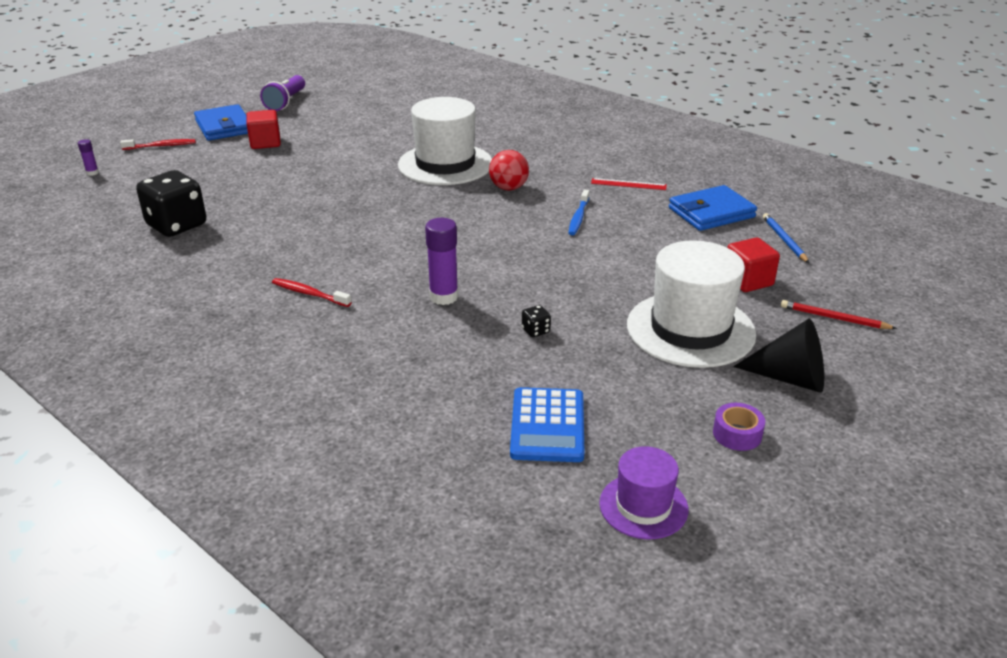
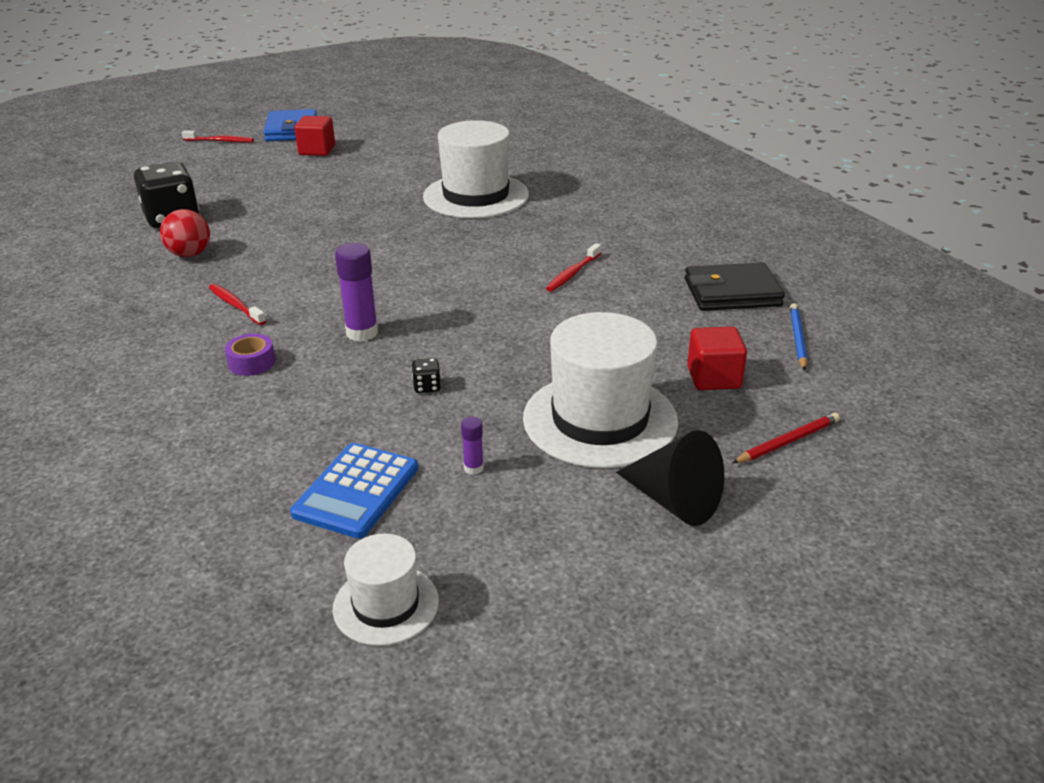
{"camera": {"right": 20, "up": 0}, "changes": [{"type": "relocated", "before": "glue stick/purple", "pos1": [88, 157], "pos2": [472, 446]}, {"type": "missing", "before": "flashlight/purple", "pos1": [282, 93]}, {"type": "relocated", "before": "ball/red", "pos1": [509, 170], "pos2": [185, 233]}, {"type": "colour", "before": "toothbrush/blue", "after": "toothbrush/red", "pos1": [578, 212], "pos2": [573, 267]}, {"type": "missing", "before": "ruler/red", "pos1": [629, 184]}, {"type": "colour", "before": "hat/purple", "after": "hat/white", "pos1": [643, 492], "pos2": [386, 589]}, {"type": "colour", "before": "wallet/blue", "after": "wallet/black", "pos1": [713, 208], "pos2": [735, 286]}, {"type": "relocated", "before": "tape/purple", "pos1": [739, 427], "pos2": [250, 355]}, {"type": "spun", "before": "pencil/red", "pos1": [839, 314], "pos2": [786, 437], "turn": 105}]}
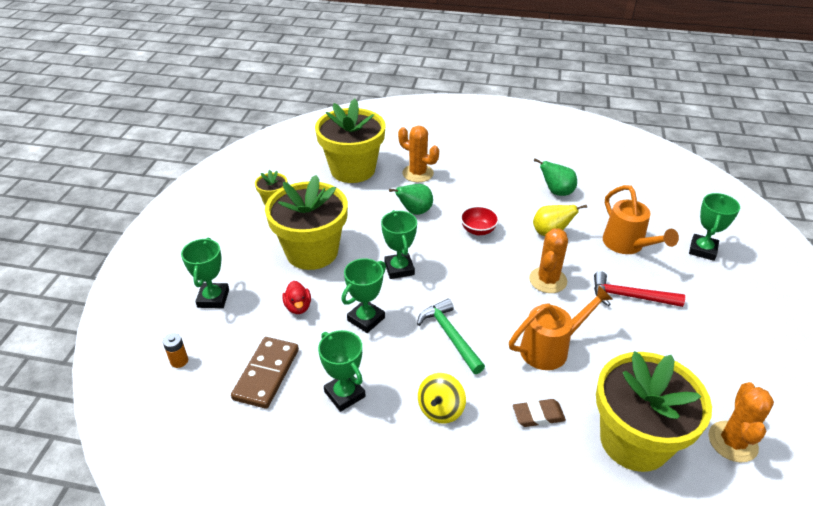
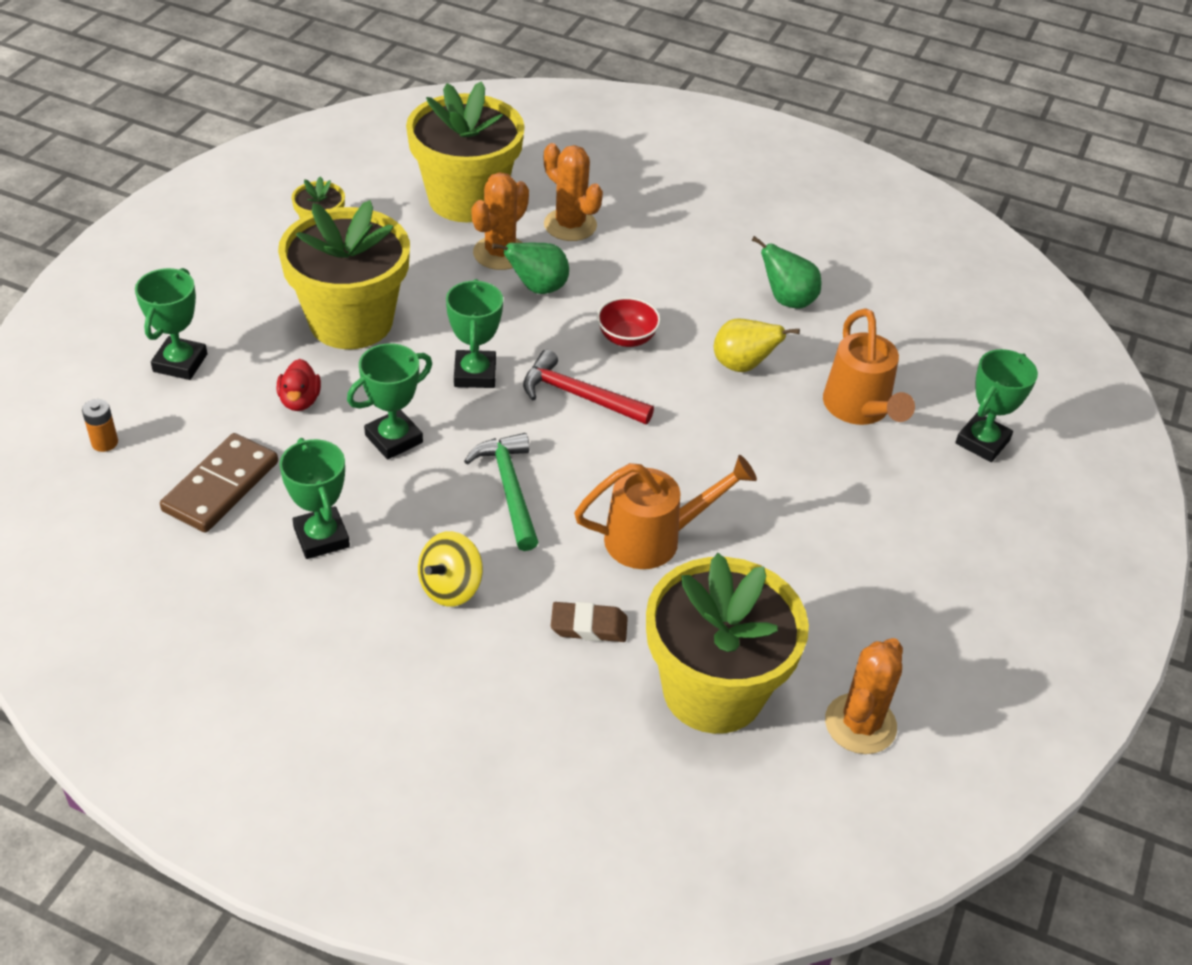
{"camera": {"right": 10, "up": 5}, "changes": [{"type": "relocated", "before": "cactus/orange", "pos1": [548, 260], "pos2": [500, 221]}, {"type": "relocated", "before": "hammer/red", "pos1": [639, 289], "pos2": [588, 387]}]}
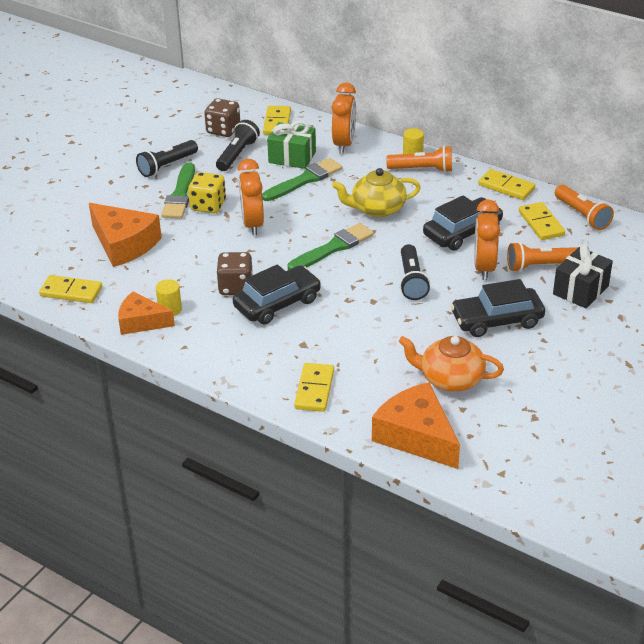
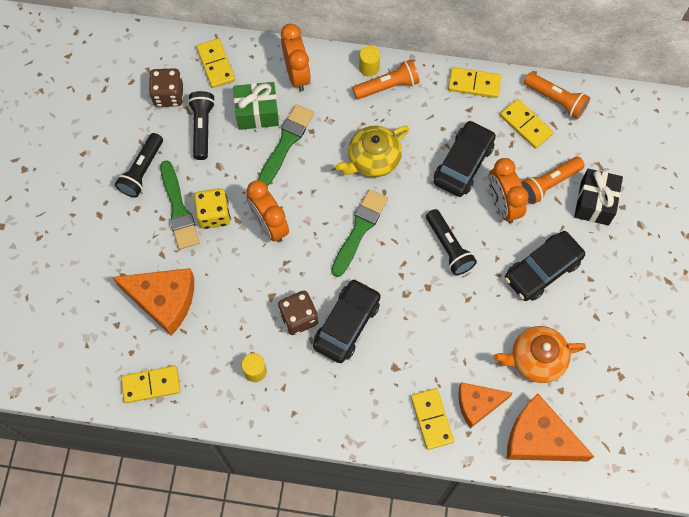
{"camera": {"right": -25, "up": 30}, "changes": [{"type": "relocated", "before": "cheese/orange", "pos1": [146, 313], "pos2": [485, 405]}]}
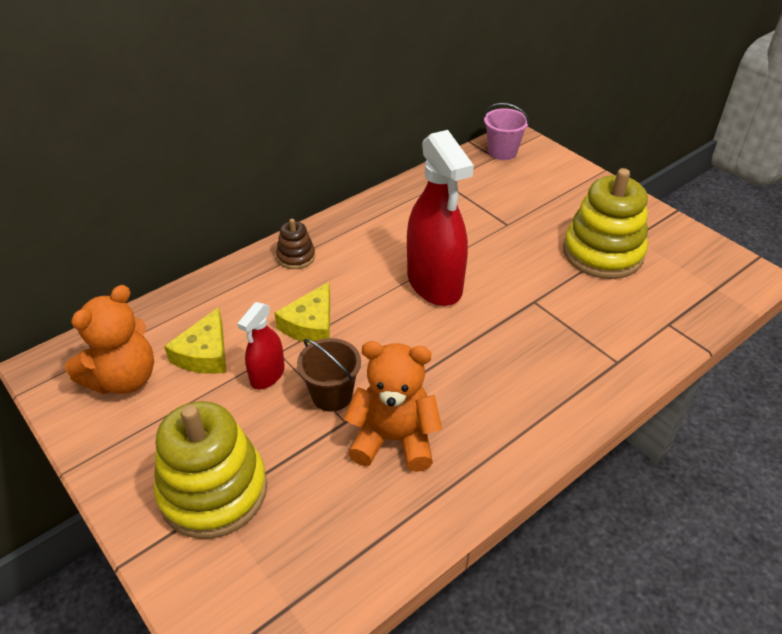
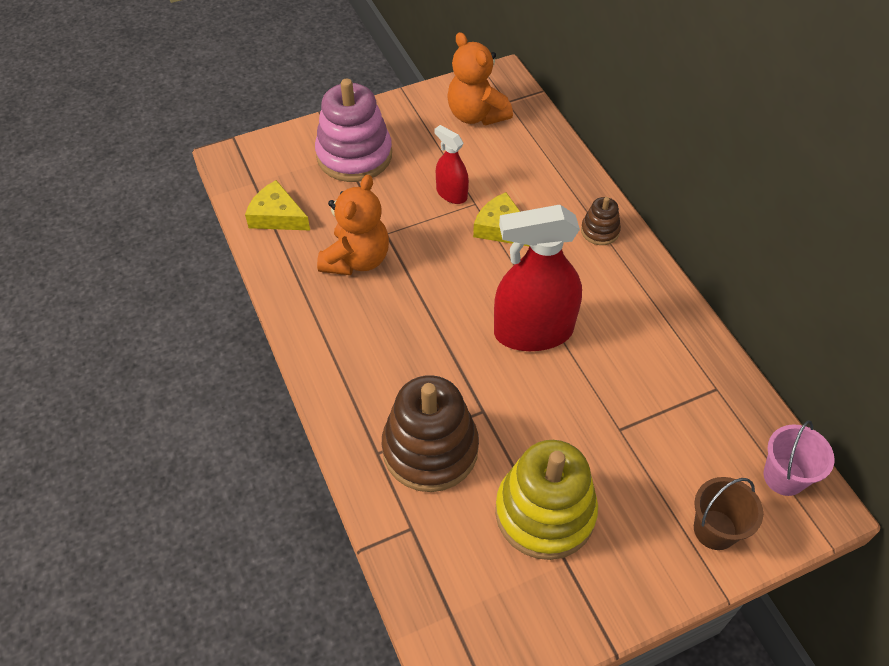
{"camera": {"right": 105, "up": 10}, "changes": [{"type": "colour", "before": "stacking toy/yellow", "after": "stacking toy/pink", "pos1": [210, 470], "pos2": [353, 130]}, {"type": "relocated", "before": "cheese/yellow", "pos1": [195, 340], "pos2": [277, 205]}, {"type": "relocated", "before": "bucket/brown", "pos1": [329, 375], "pos2": [728, 513]}, {"type": "appeared", "after": "stacking toy/brown", "pos2": [430, 433]}]}
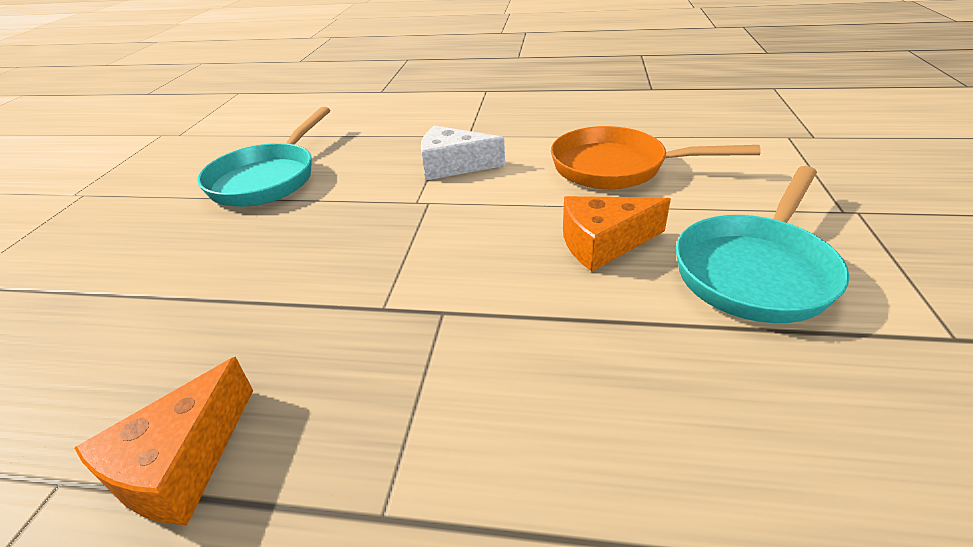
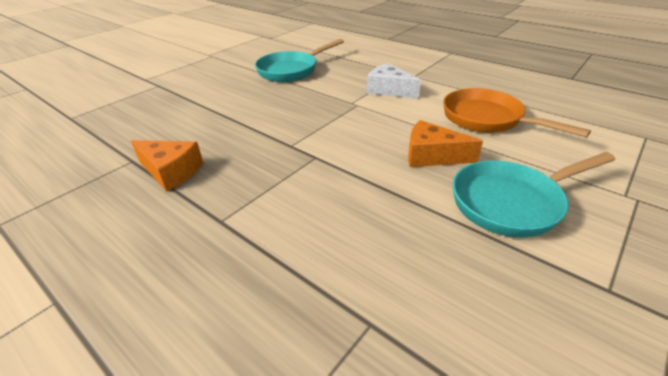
{"camera": {"right": 30, "up": 0}, "changes": [{"type": "spun", "before": "cheese/orange", "pos1": [164, 441], "pos2": [167, 165], "turn": -120}]}
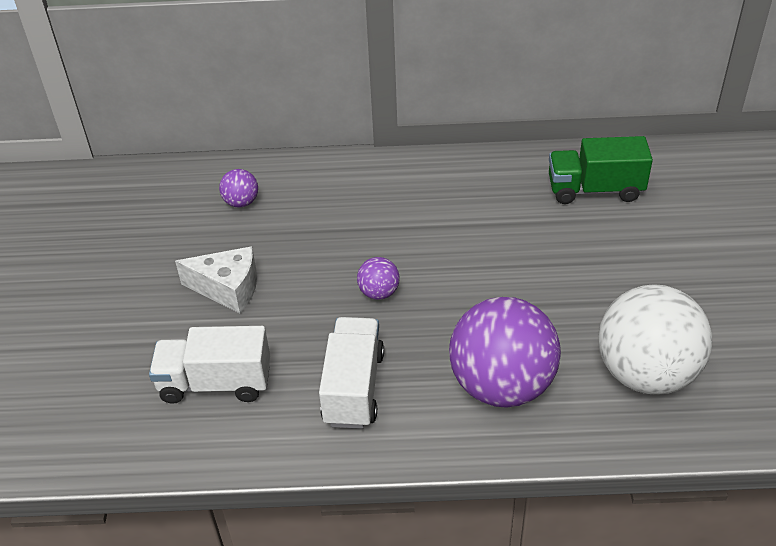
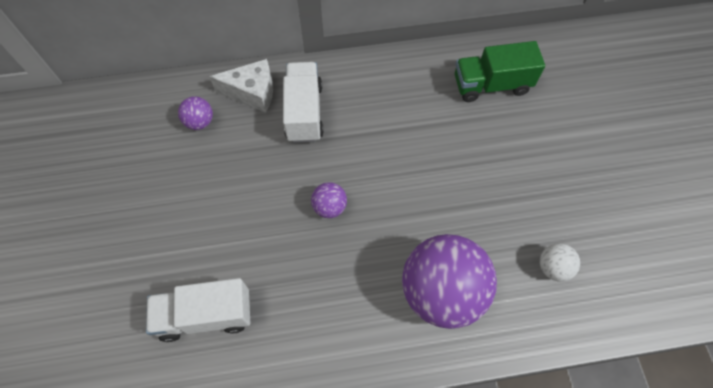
{"camera": {"right": -10, "up": 20}, "changes": [{"type": "relocated", "before": "cheese/white", "pos1": [216, 279], "pos2": [241, 86]}, {"type": "relocated", "before": "truck/white", "pos1": [351, 373], "pos2": [303, 102]}, {"type": "size", "before": "ball/white", "pos1": [655, 339], "pos2": [560, 262], "scale": 0.44}]}
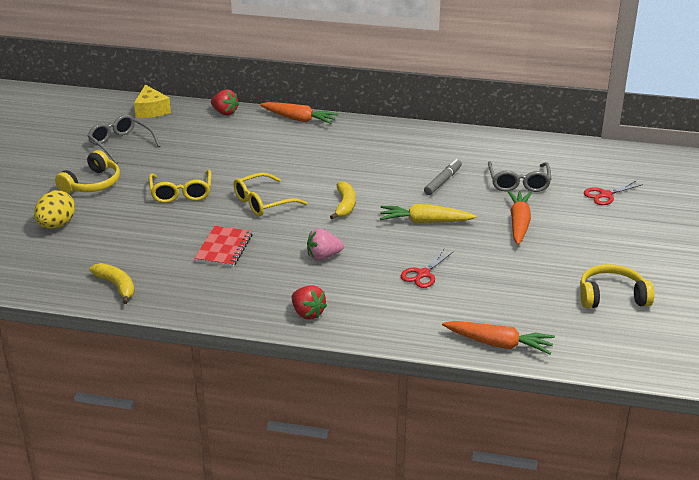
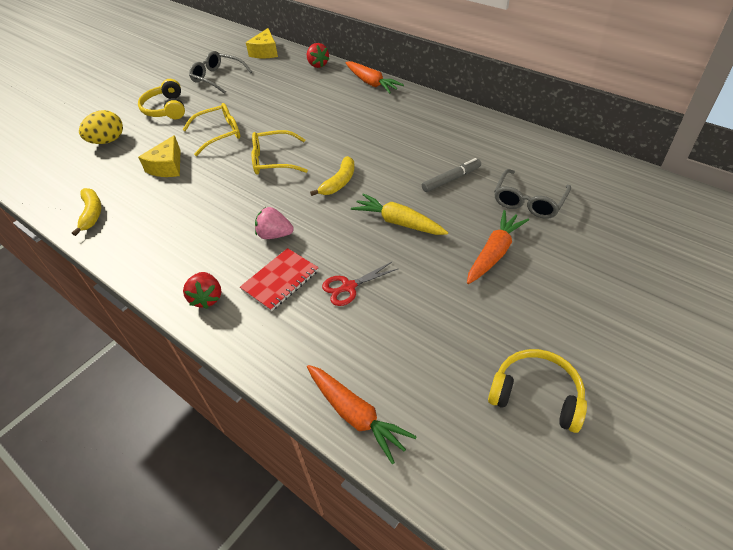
{"camera": {"right": 30, "up": 15}, "changes": [{"type": "spun", "before": "headphones/yellow", "pos1": [87, 172], "pos2": [161, 99], "turn": 105}, {"type": "spun", "before": "glasses/grey", "pos1": [124, 139], "pos2": [220, 72], "turn": -45}, {"type": "spun", "before": "glasses/yellow", "pos1": [180, 186], "pos2": [211, 129], "turn": -135}, {"type": "relocated", "before": "notebook/red", "pos1": [223, 246], "pos2": [279, 279]}, {"type": "missing", "before": "scissors/red", "pos1": [613, 193]}, {"type": "appeared", "after": "cheese/yellow", "pos2": [159, 156]}]}
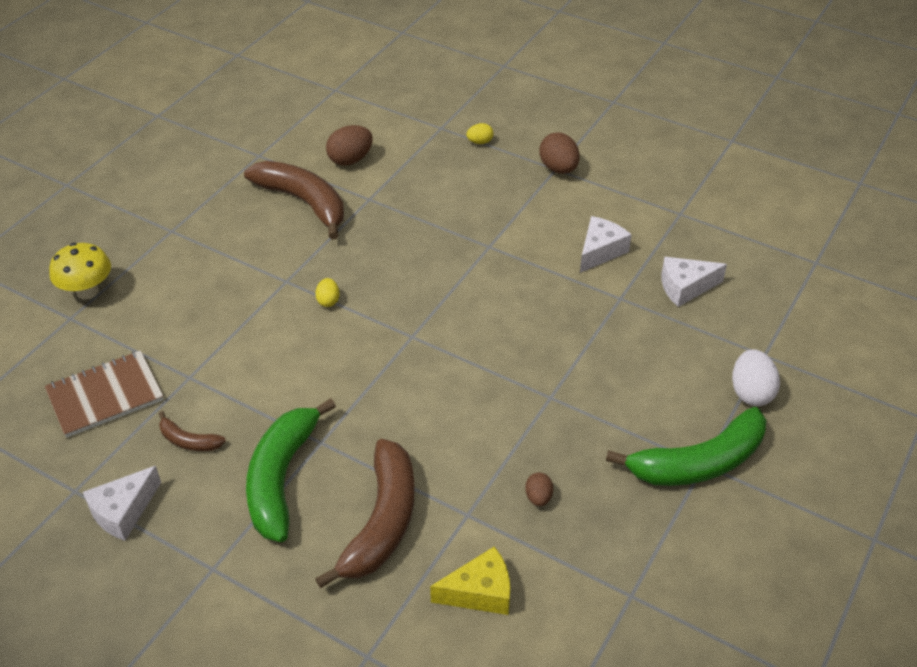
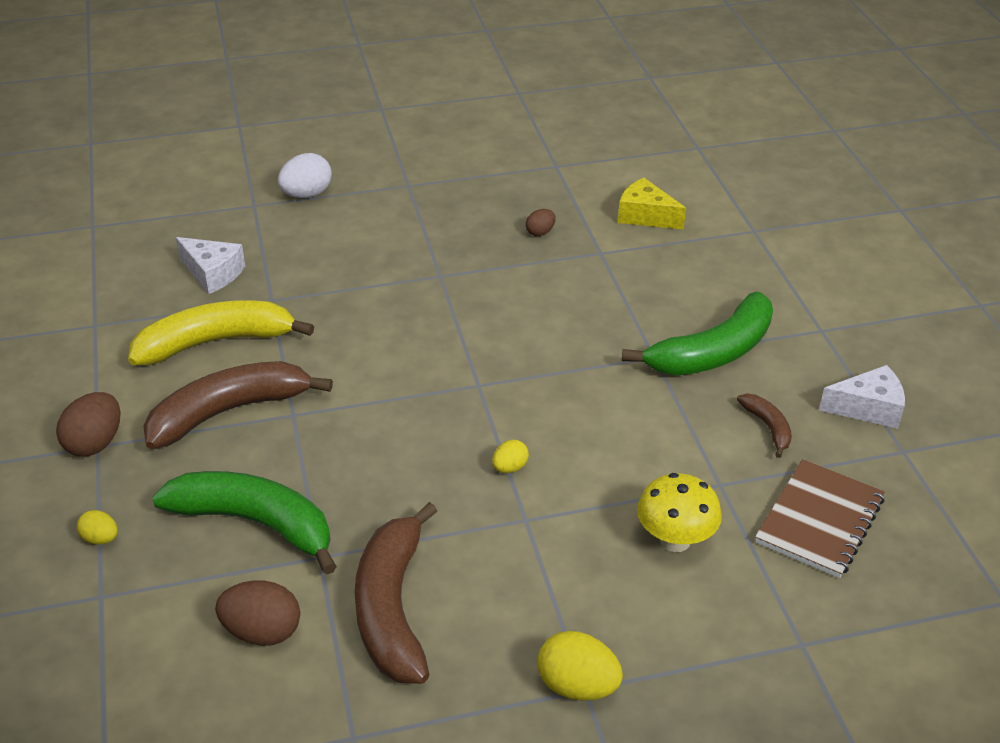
{"camera": {"right": -135, "up": -5}, "changes": [{"type": "spun", "before": "notebook/brown", "pos1": [104, 394], "pos2": [820, 518], "turn": -75}, {"type": "relocated", "before": "mushroom/yellow", "pos1": [80, 271], "pos2": [679, 512]}, {"type": "relocated", "before": "banana/brown", "pos1": [365, 513], "pos2": [238, 405]}, {"type": "exchanged", "before": "cheese/white", "after": "banana/yellow", "pos1": [606, 244], "pos2": [221, 333]}, {"type": "relocated", "before": "banana/green", "pos1": [686, 446], "pos2": [244, 522]}, {"type": "appeared", "after": "egg/yellow", "pos2": [580, 666]}]}
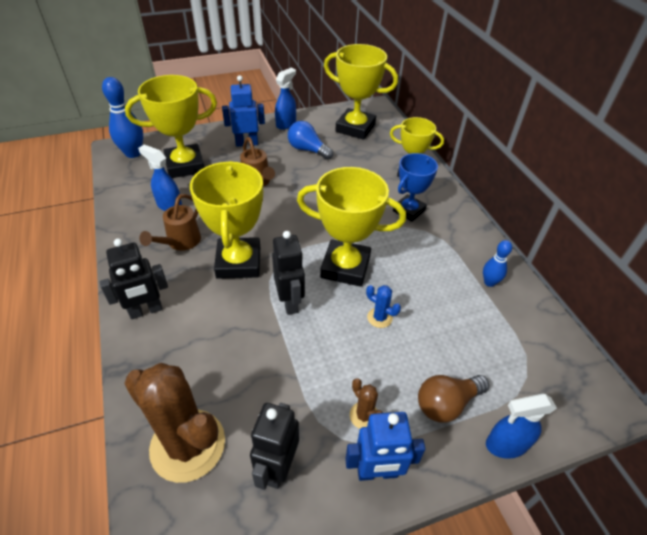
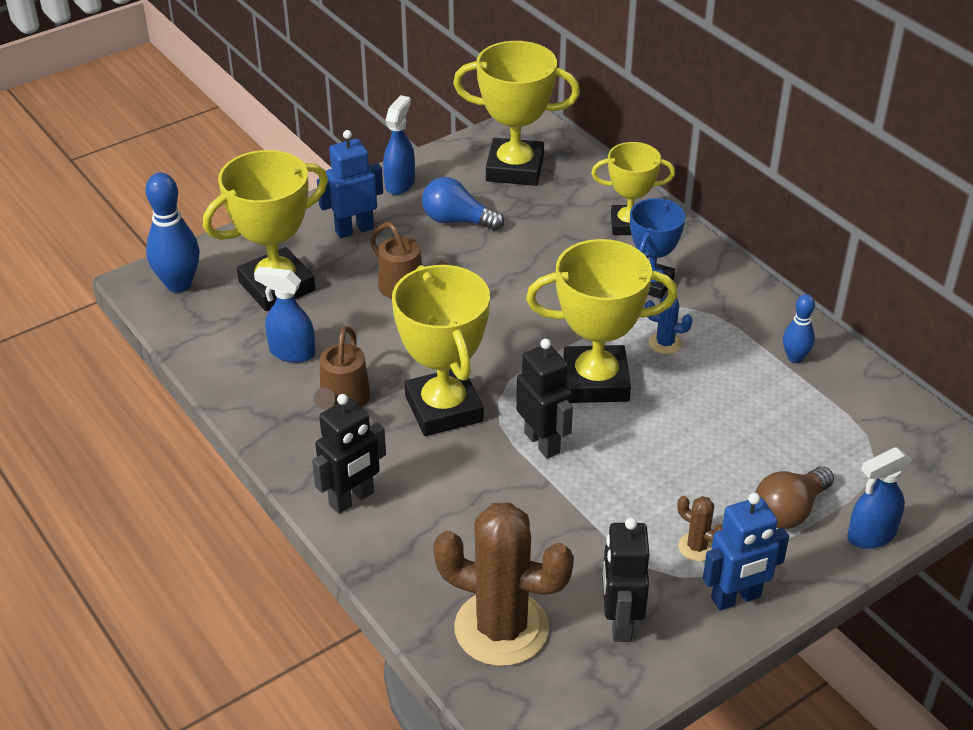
{"camera": {"right": -15, "up": -5}, "changes": [{"type": "relocated", "before": "cactus/blue", "pos1": [383, 306], "pos2": [669, 324]}]}
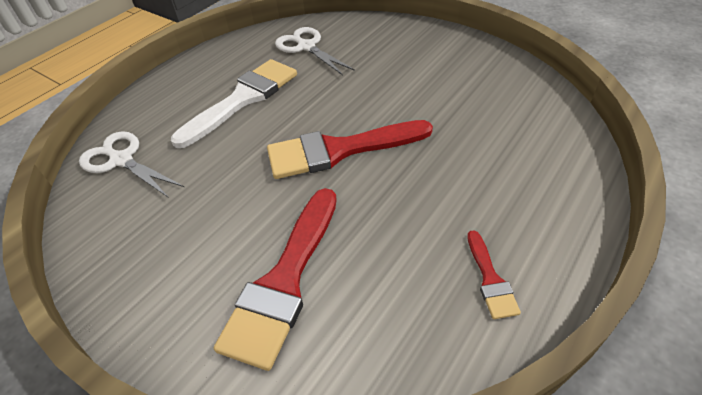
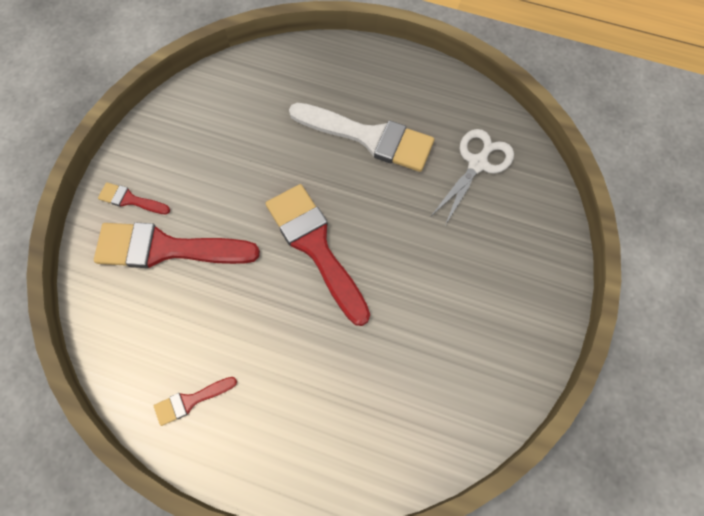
{"camera": {"right": 70, "up": 20}, "changes": [{"type": "missing", "before": "scissors/white", "pos1": [131, 164]}, {"type": "appeared", "after": "brush/red", "pos2": [134, 198]}]}
